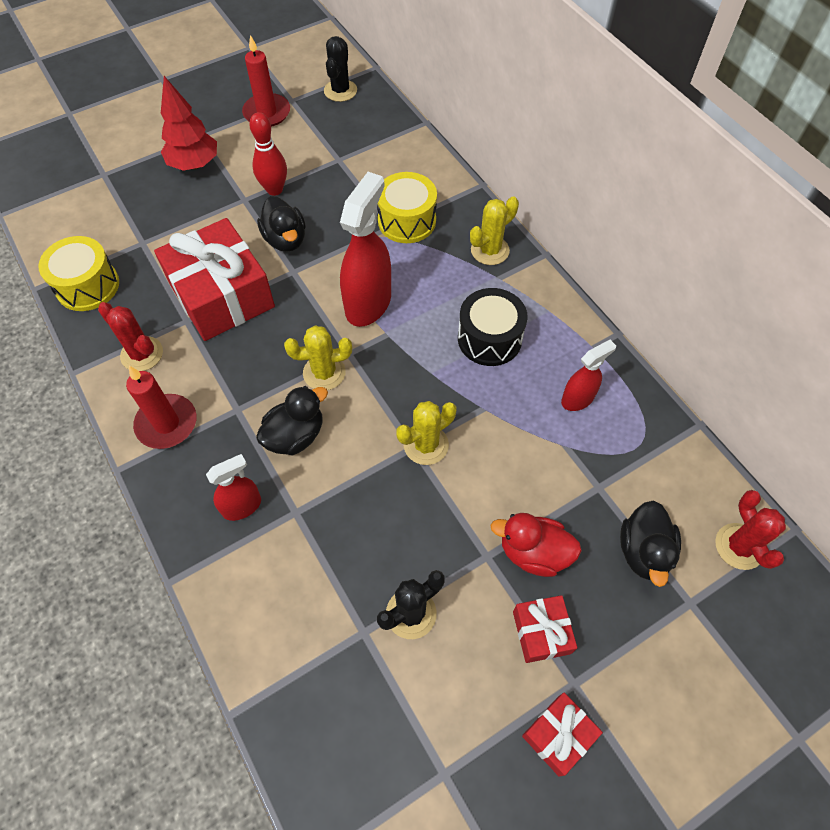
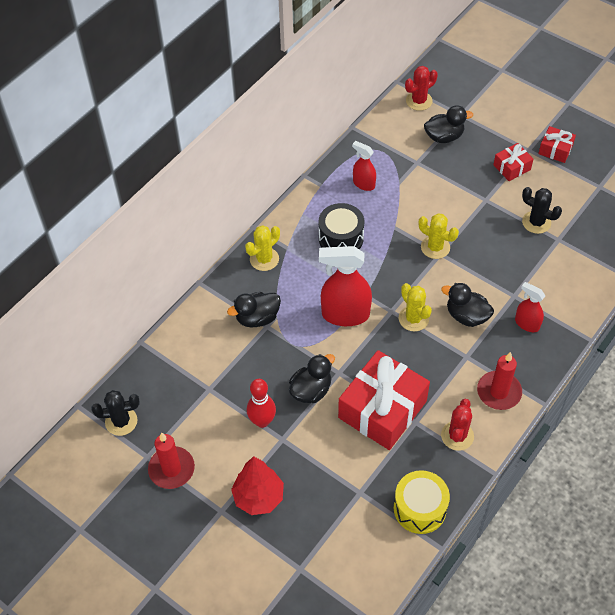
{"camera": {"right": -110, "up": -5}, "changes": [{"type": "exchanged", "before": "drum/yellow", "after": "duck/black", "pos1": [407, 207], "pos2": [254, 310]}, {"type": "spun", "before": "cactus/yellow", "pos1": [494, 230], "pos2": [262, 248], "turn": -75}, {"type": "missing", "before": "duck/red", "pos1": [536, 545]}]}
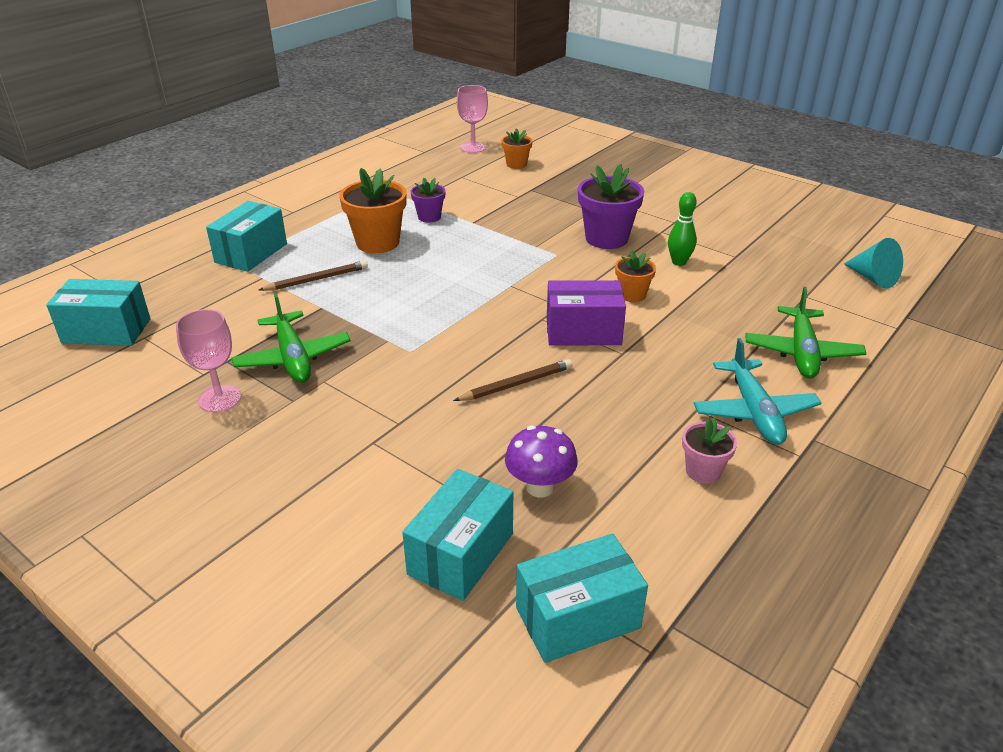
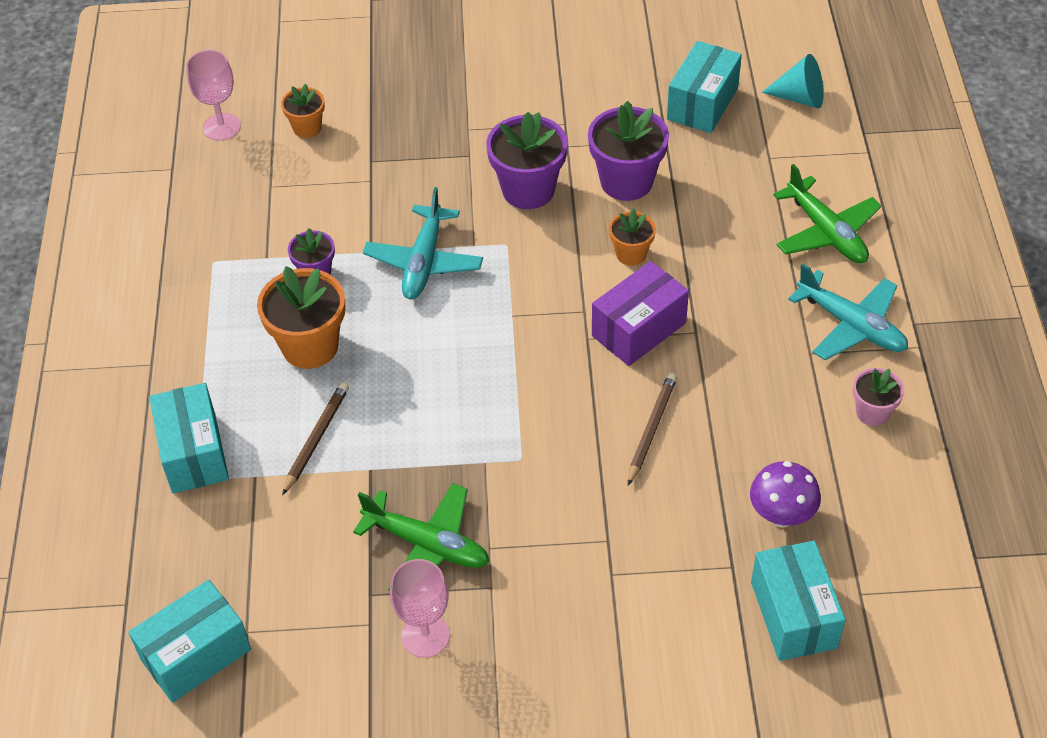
{"camera": {"right": -40, "up": 15}, "changes": [{"type": "relocated", "before": "box/turquoise", "pos1": [582, 598], "pos2": [704, 87]}, {"type": "exchanged", "before": "bowling pin/green", "after": "flower pot/purple", "pos1": [682, 229], "pos2": [628, 151]}, {"type": "appeared", "after": "plane/turquoise", "pos2": [423, 243]}]}
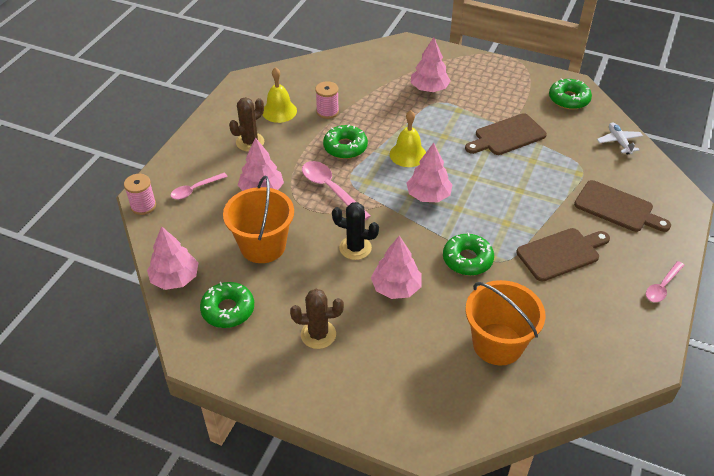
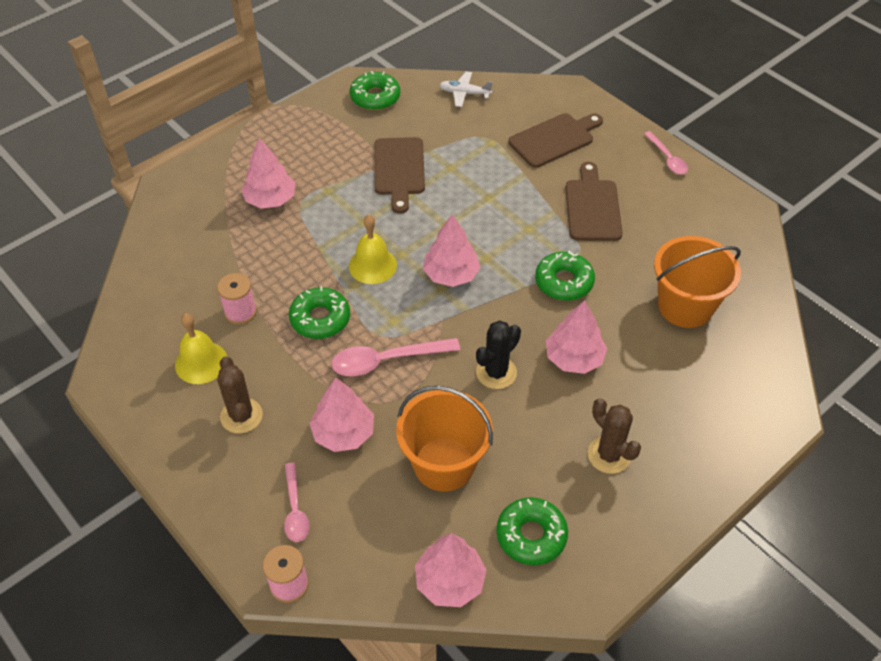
{"camera": {"right": -65, "up": 5}, "changes": [{"type": "spun", "before": "cactus/brown", "pos1": [317, 319], "pos2": [614, 436], "turn": -60}]}
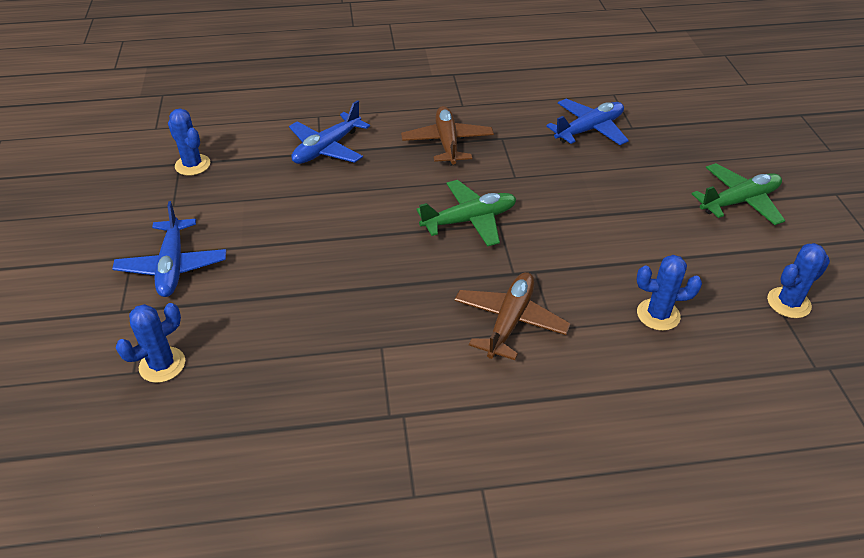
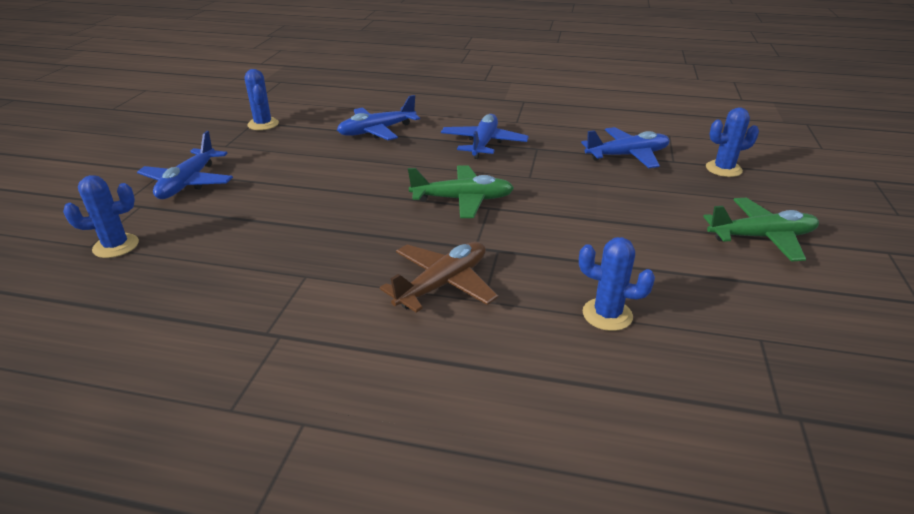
{"camera": {"right": 20, "up": -10}, "changes": [{"type": "colour", "before": "plane/brown", "after": "plane/blue", "pos1": [447, 135], "pos2": [485, 136]}, {"type": "relocated", "before": "cactus/blue", "pos1": [798, 280], "pos2": [732, 142]}]}
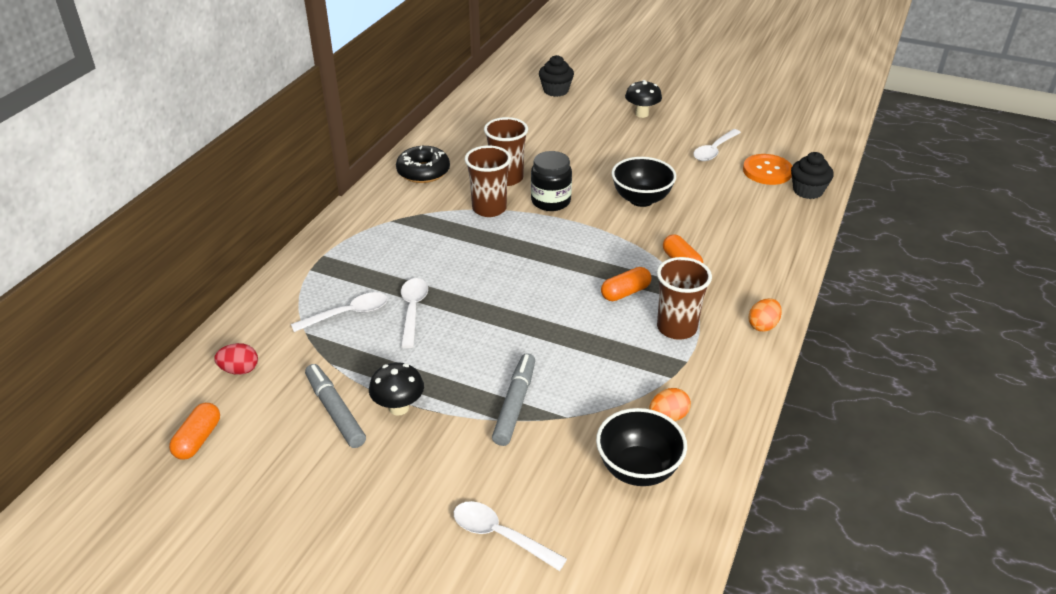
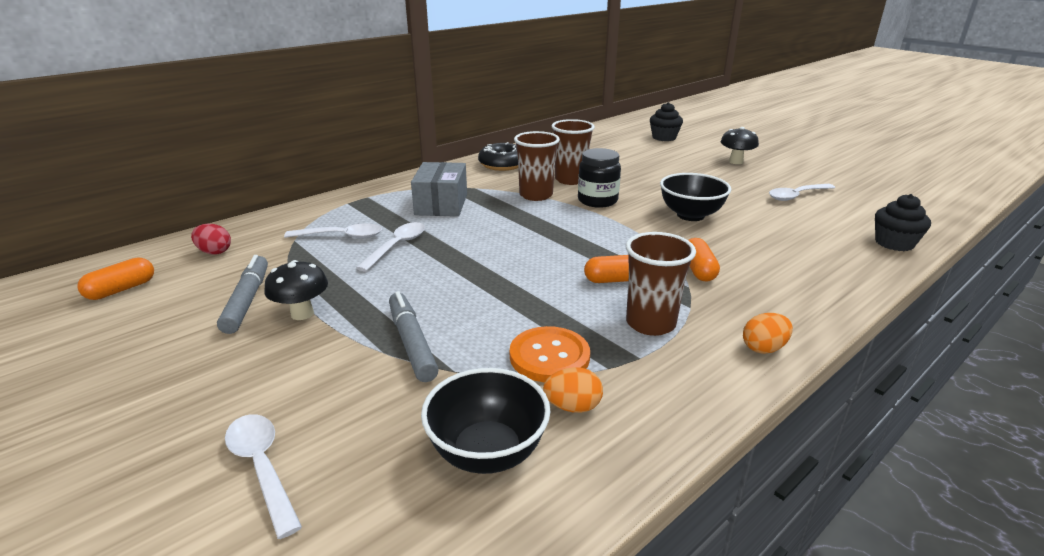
{"camera": {"right": 25, "up": -10}, "changes": [{"type": "spun", "before": "marker/grey", "pos1": [513, 399], "pos2": [414, 336], "turn": -60}, {"type": "relocated", "before": "button/orange", "pos1": [767, 169], "pos2": [550, 354]}, {"type": "appeared", "after": "box/grey", "pos2": [439, 189]}]}
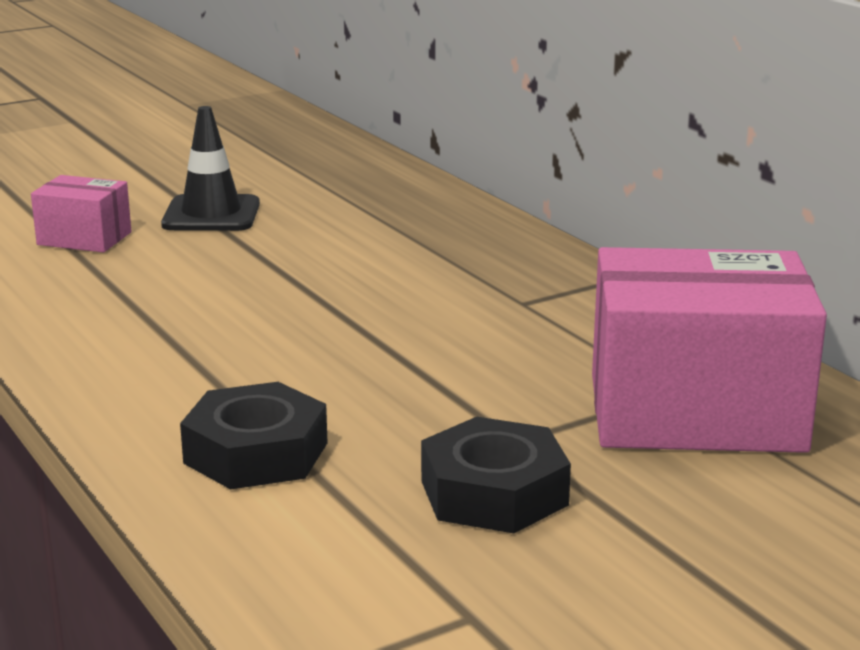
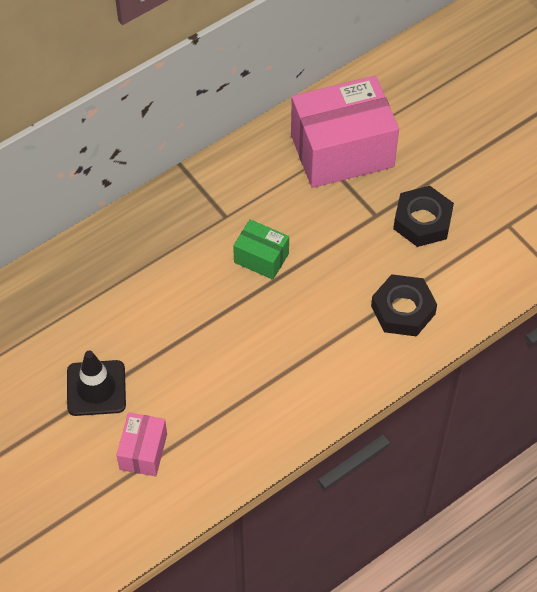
{"camera": {"right": -95, "up": 35}, "changes": [{"type": "spun", "before": "box/pink", "pos1": [709, 350], "pos2": [345, 132], "turn": 75}, {"type": "appeared", "after": "box/green", "pos2": [261, 249]}]}
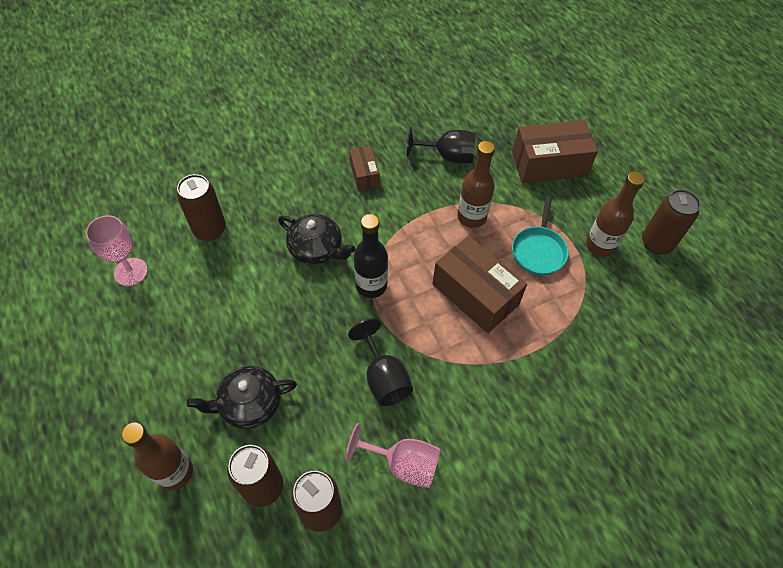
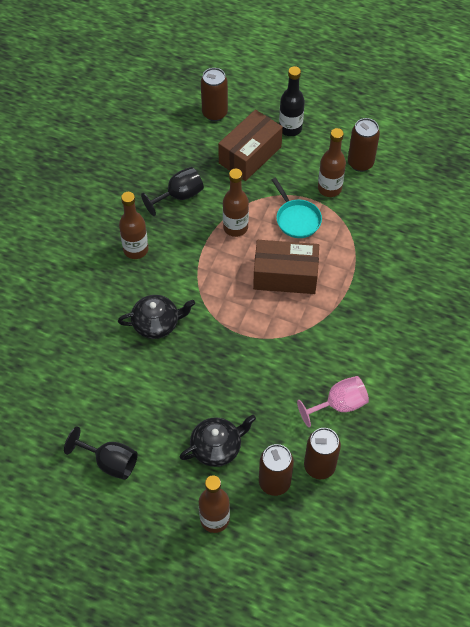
{"camera": {"right": -40, "up": 0}, "changes": [{"type": "missing", "before": "goblet/pink", "pos1": [117, 250]}, {"type": "relocated", "before": "can/brown", "pos1": [201, 207], "pos2": [214, 94]}, {"type": "spun", "before": "teapot/black", "pos1": [242, 397], "pos2": [217, 441], "turn": -150}, {"type": "relocated", "before": "goblet/black", "pos1": [380, 362], "pos2": [101, 453]}, {"type": "exchanged", "before": "box/brown", "after": "bottle/brown", "pos1": [364, 168], "pos2": [134, 225]}, {"type": "relocated", "before": "bottle/black", "pos1": [371, 256], "pos2": [292, 101]}]}
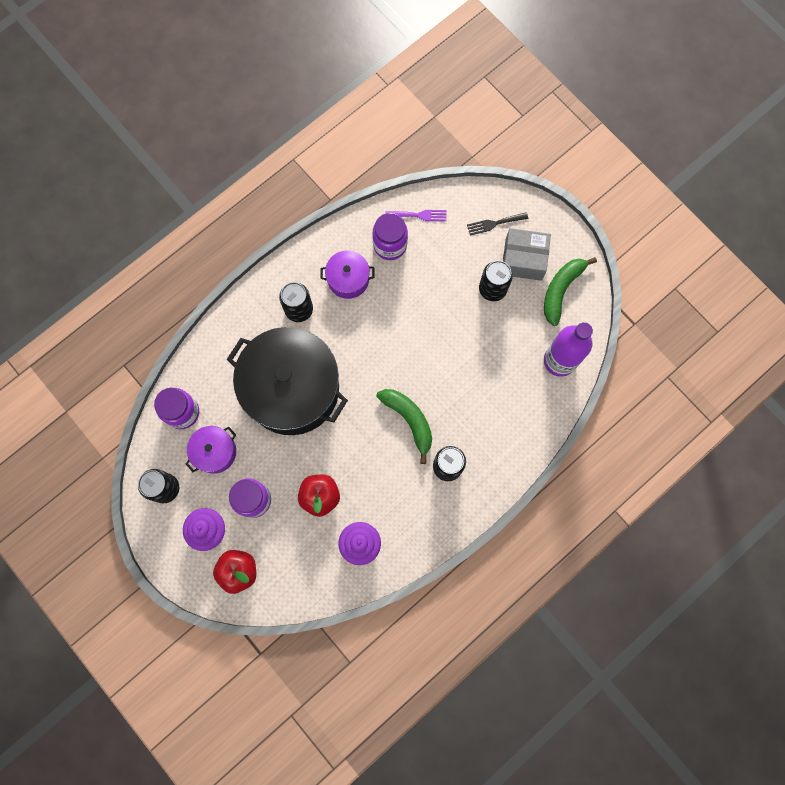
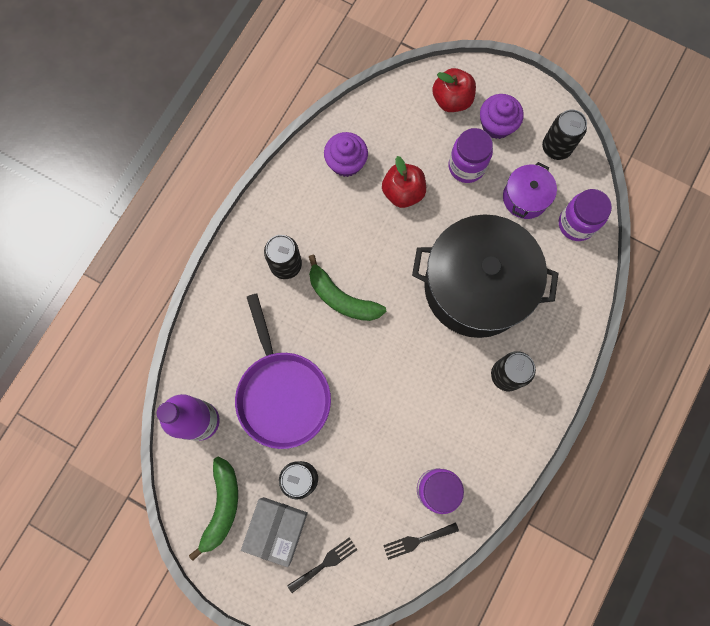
{"camera": {"right": 160, "up": 0}, "changes": [{"type": "missing", "before": "pot/purple", "pos1": [347, 274]}, {"type": "colour", "before": "fork/purple", "after": "fork/black", "pos1": [416, 215], "pos2": [421, 541]}, {"type": "spun", "before": "box/grey", "pos1": [527, 254], "pos2": [274, 532], "turn": -60}, {"type": "appeared", "after": "pan/purple", "pos2": [283, 371]}]}
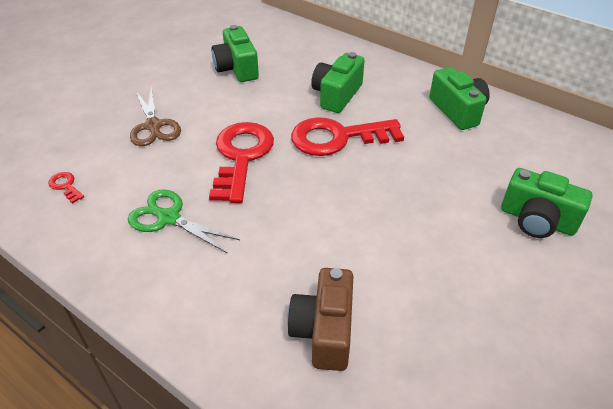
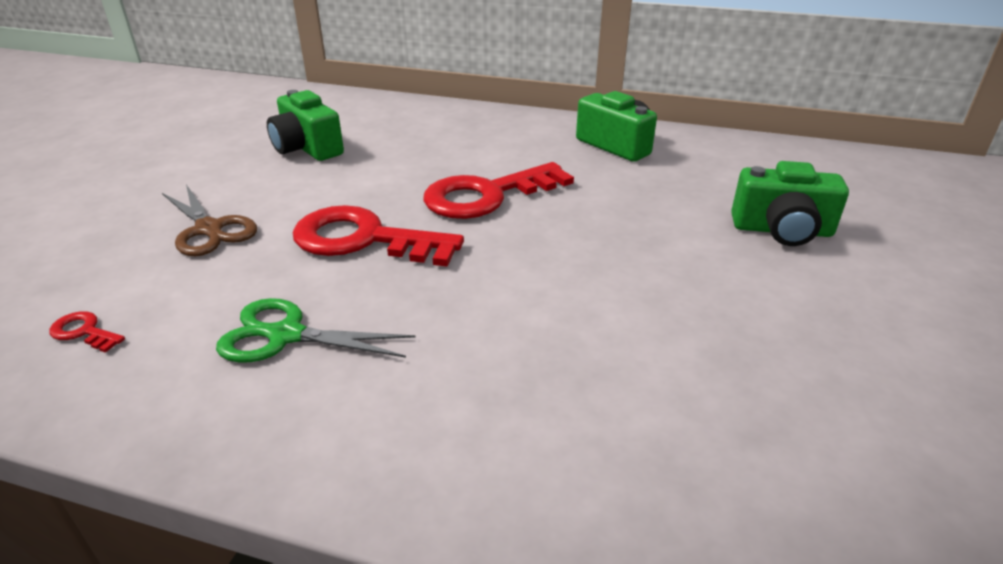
{"camera": {"right": -20, "up": -10}, "changes": [{"type": "spun", "before": "key/red", "pos1": [241, 162], "pos2": [378, 236], "turn": -60}, {"type": "missing", "before": "camera/brown", "pos1": [320, 319]}, {"type": "missing", "before": "camera/green", "pos1": [338, 82]}]}
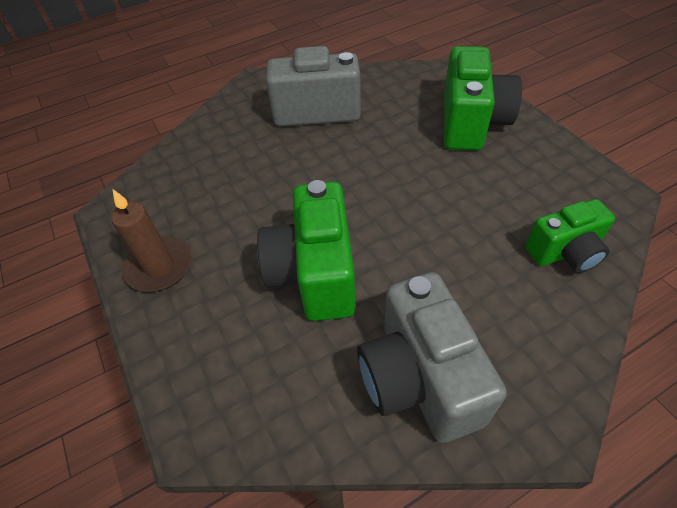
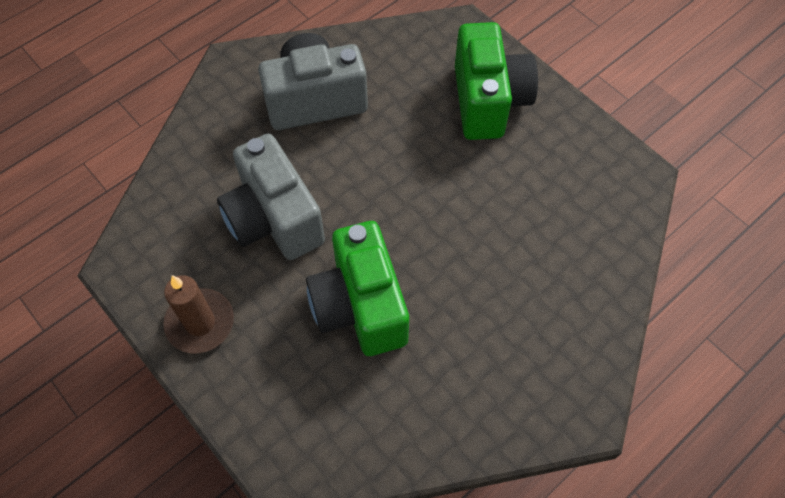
{"camera": {"right": -15, "up": 10}, "changes": [{"type": "relocated", "before": "camera/grey", "pos1": [432, 357], "pos2": [271, 197]}, {"type": "missing", "before": "camera/green", "pos1": [570, 236]}]}
